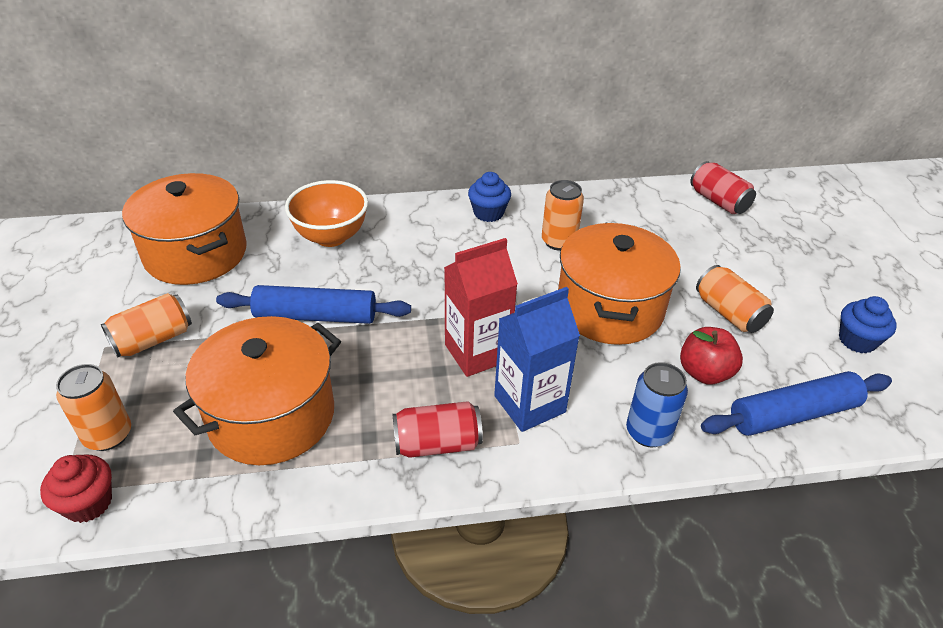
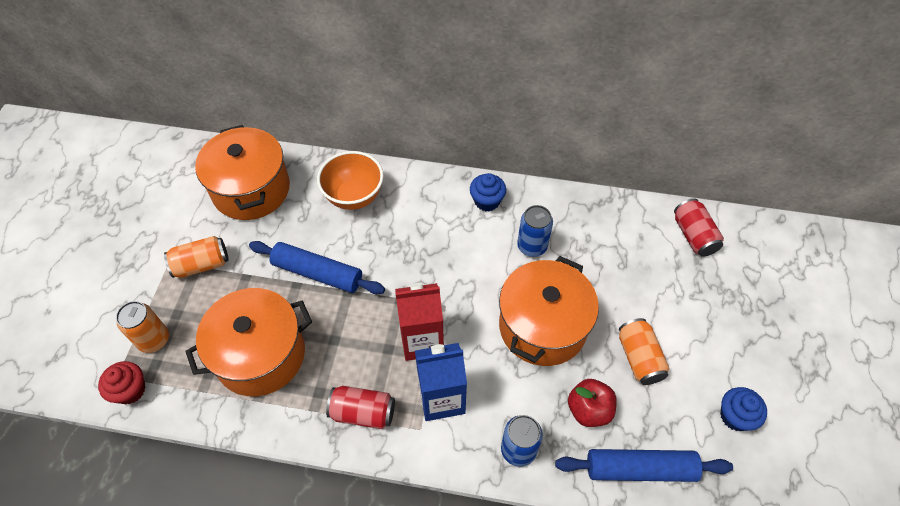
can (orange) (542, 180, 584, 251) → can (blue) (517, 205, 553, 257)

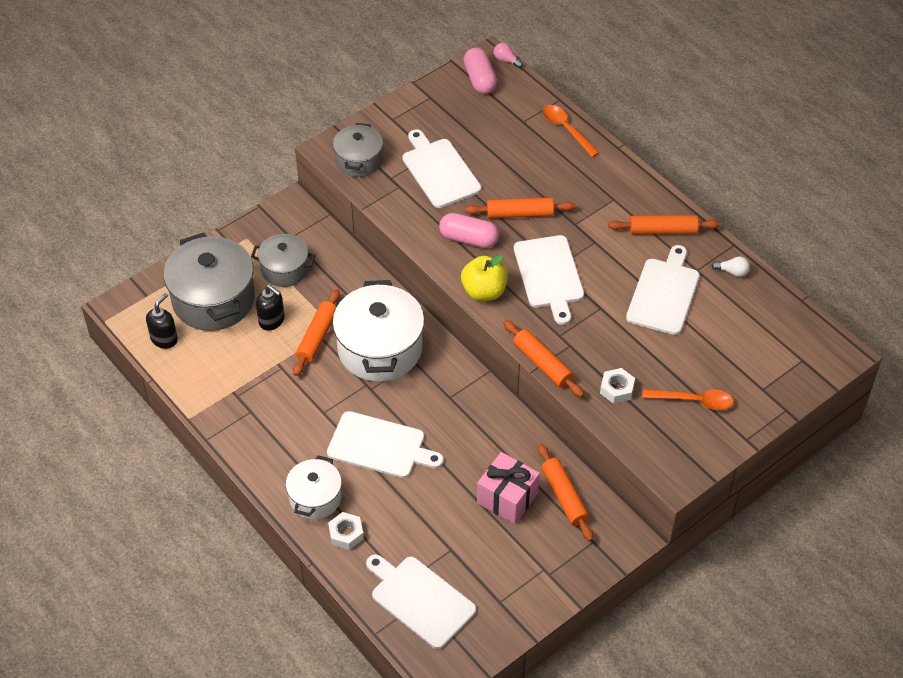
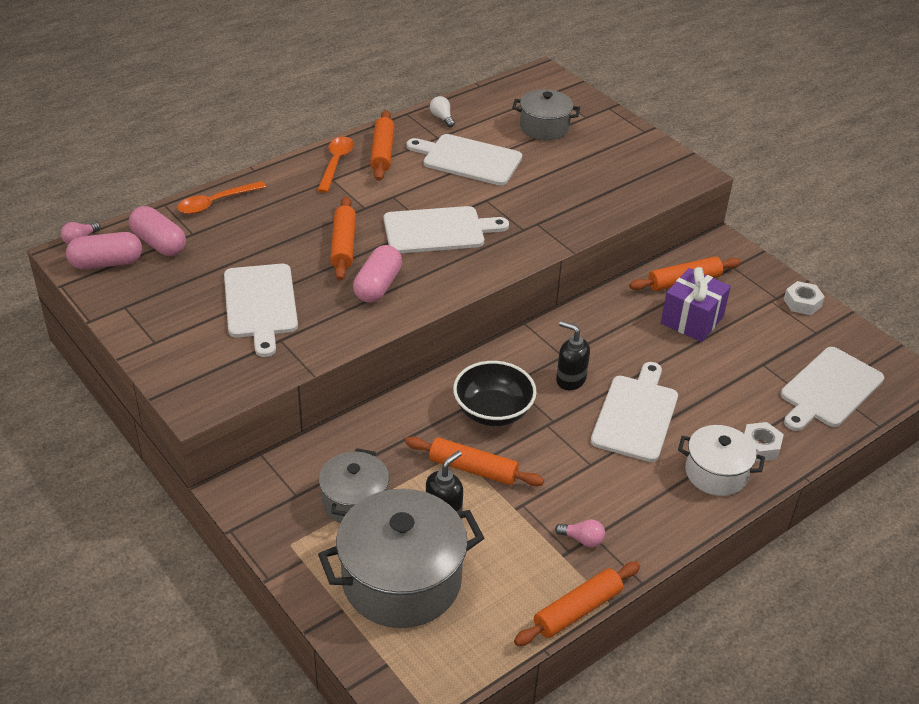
apple (yellow) (461, 255, 508, 301) → -
- → capsule (pink) (129, 206, 186, 256)
- → light bulb (pink) (555, 519, 605, 547)
soap dispenser (black) (146, 293, 178, 349) → soap dispenser (black) (556, 321, 590, 390), relocated
pot (grey) (333, 123, 383, 177) → pot (grey) (512, 89, 580, 140), relocated
rolling pin (orange) (503, 320, 584, 398) → rolling pin (orange) (514, 562, 640, 646), relocated
nut (white) (600, 368, 635, 404) → nut (white) (784, 281, 825, 315), relocated
spoon (orange) (642, 389, 734, 410) → spoon (orange) (317, 136, 354, 193), relocated
pot (white) (332, 280, 425, 382) → bowl (black) (453, 361, 537, 426)
gift (pink) (477, 452, 540, 524) → gift (purple) (661, 267, 731, 342)
cutting board (white) (402, 129, 481, 208) → cutting board (white) (224, 264, 298, 357), 75 degrees counterclockwise
light bulb (white) (711, 256, 750, 277) → light bulb (white) (430, 96, 455, 127), 45 degrees counterclockwise

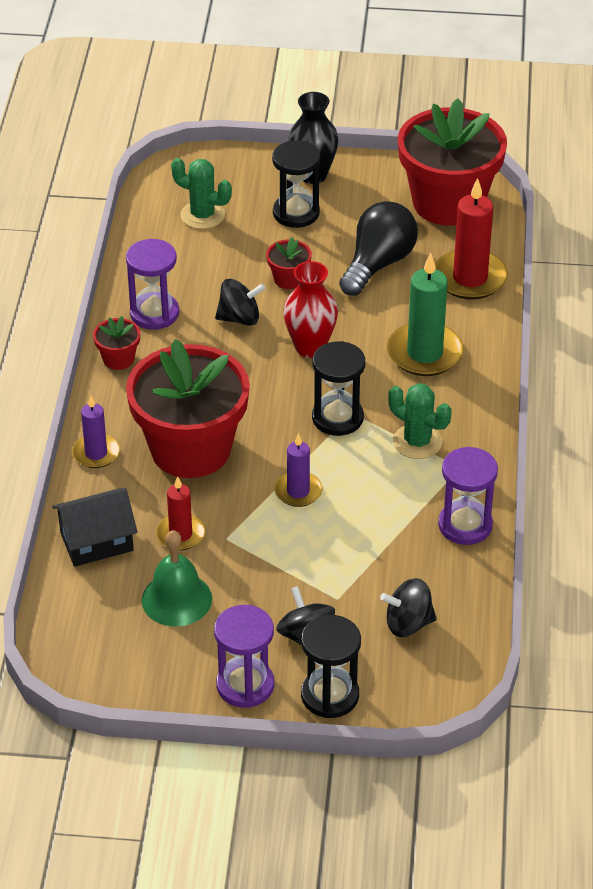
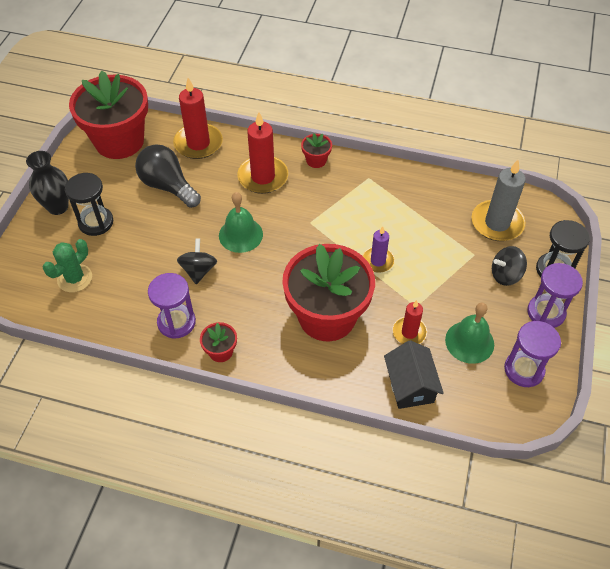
candle (purple) (72, 396, 120, 468) → -
hourglass (black) (312, 341, 365, 436) → -
cactus (green) (388, 383, 452, 459) → -
flower pot (red) (266, 237, 312, 289) → flower pot (red) (301, 133, 332, 168), relocated
hourglass (purple) (438, 447, 498, 545) → hourglass (purple) (504, 321, 561, 387), relocated
vase (red) (283, 261, 338, 358) → bell (green) (219, 192, 263, 253)
spinning top (black) (380, 578, 437, 637) → candle (grey) (472, 160, 526, 241)
candle (green) (387, 253, 464, 376) → candle (red) (238, 112, 288, 194)

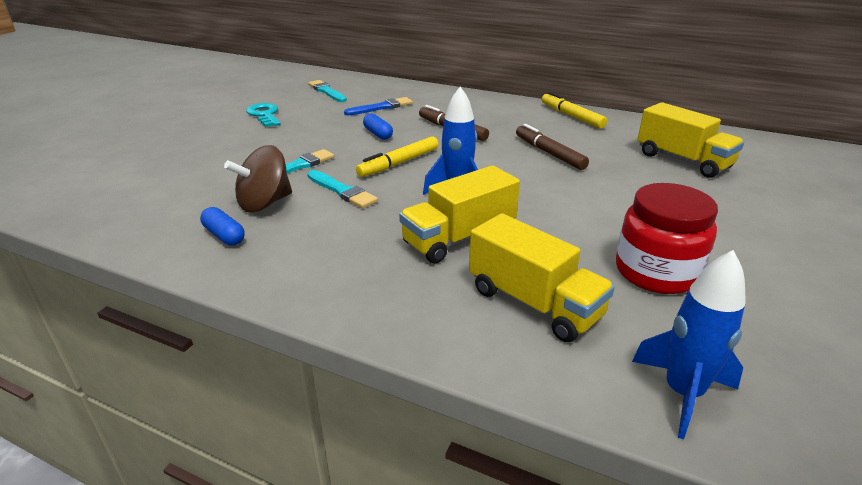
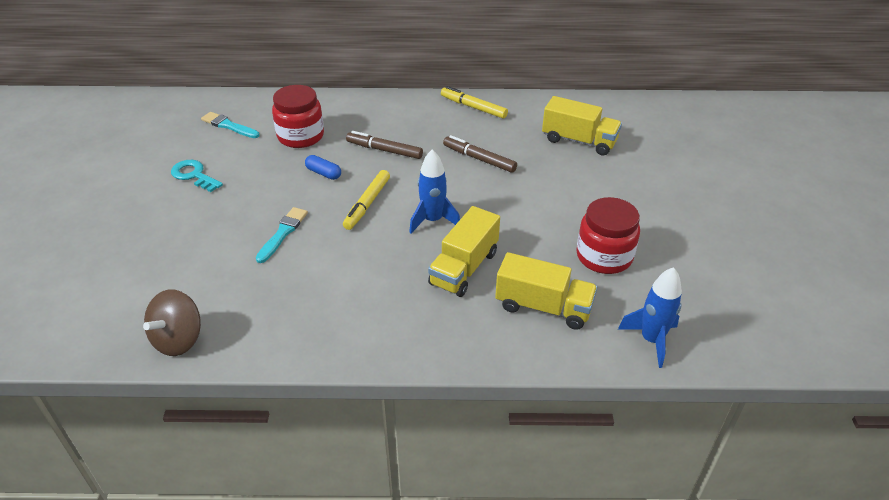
capsule (blue) (200, 207, 245, 245) → -
brush (turquoise) (307, 170, 378, 208) → -
spinning top (brown) (224, 145, 292, 213) → spinning top (brown) (143, 289, 201, 356), relocated
brush (blue) (344, 97, 413, 115) → jar (red) (272, 85, 324, 148)

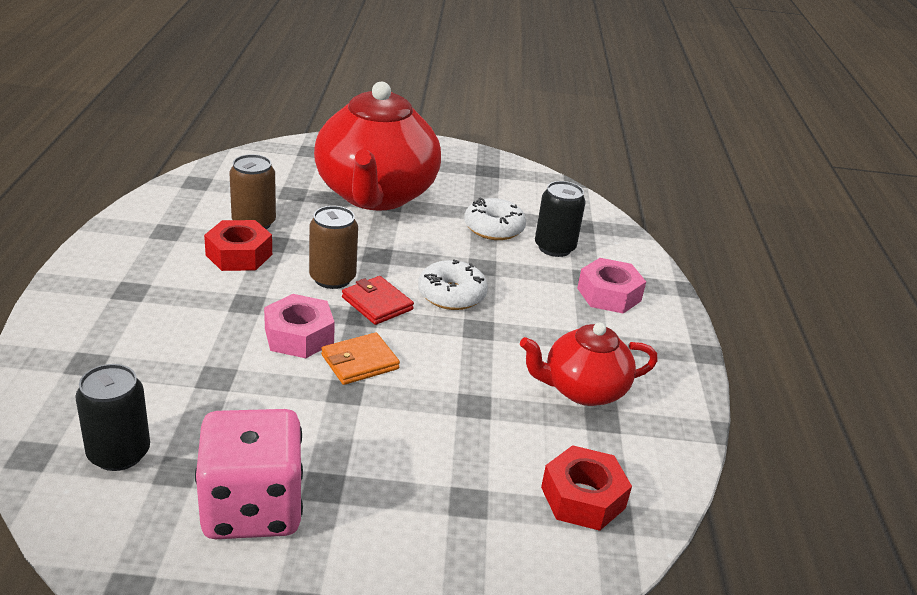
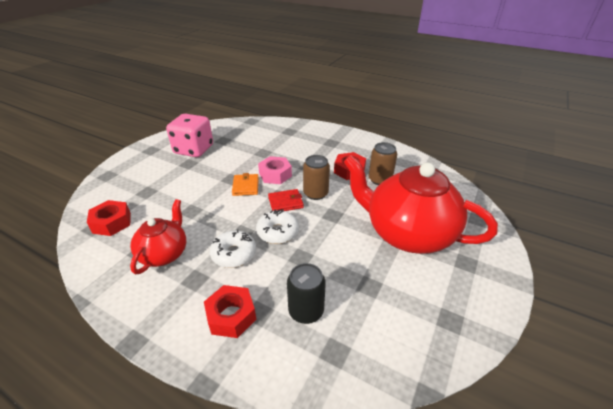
can (black) (75, 364, 150, 471) → -
donut (white) (464, 198, 526, 240) → donut (white) (210, 230, 256, 268), relocated
nut (pink) (577, 258, 646, 313) → nut (red) (204, 285, 256, 338)

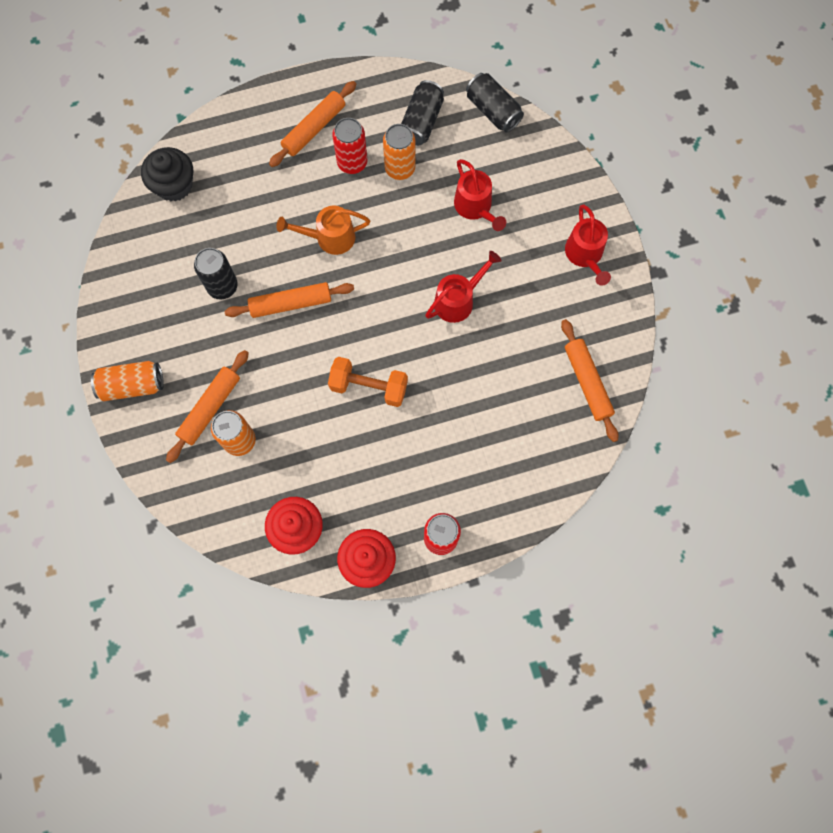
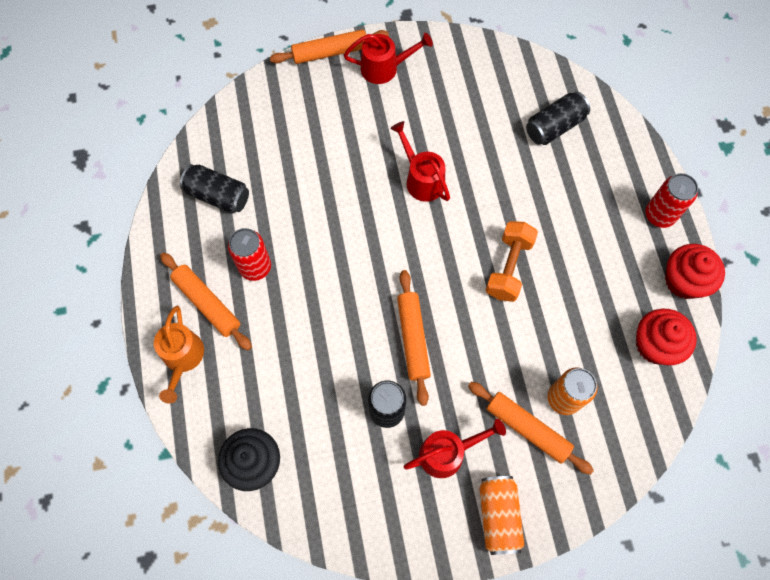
can (orange) (383, 124, 415, 180) → -
watering can (orange) (277, 206, 370, 255) → watering can (orange) (154, 306, 204, 404), relocated
watering can (red) (454, 159, 506, 231) → watering can (red) (404, 419, 506, 478), relocated
can (black) (466, 73, 524, 133) → can (black) (526, 92, 590, 145), relocated
rolling pin (orange) (561, 319, 619, 442) → rolling pin (orange) (270, 29, 389, 64), relocated

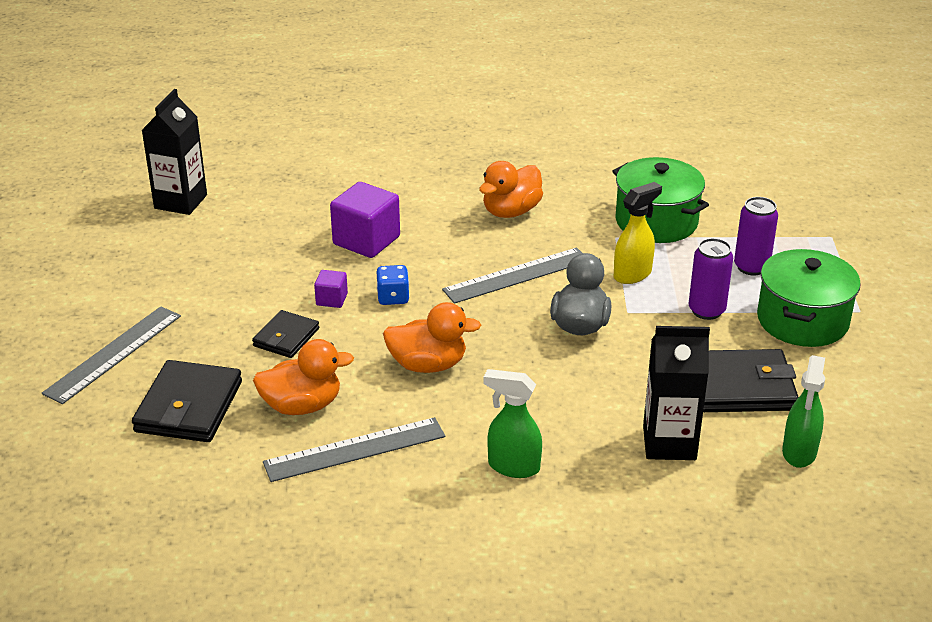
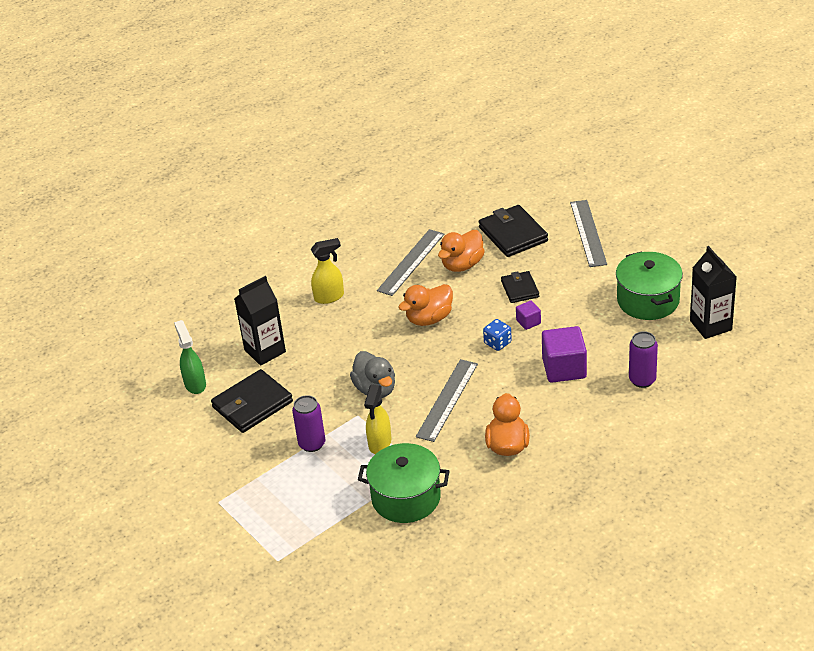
can (purple) (734, 197, 778, 275) → can (purple) (629, 331, 658, 388), relocated
pot (green) (757, 249, 861, 347) → pot (green) (616, 252, 683, 320), relocated
spray bottle (green) (484, 369, 542, 478) → spray bottle (yellow) (311, 238, 344, 304)

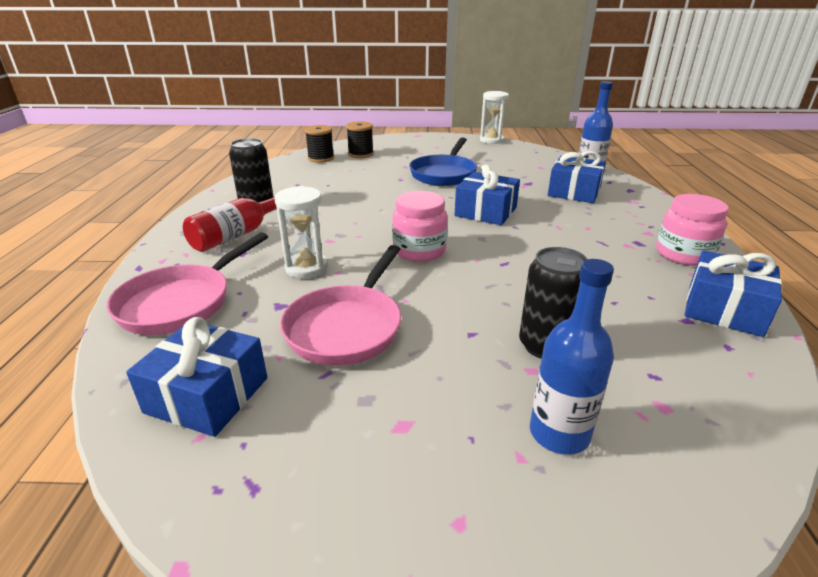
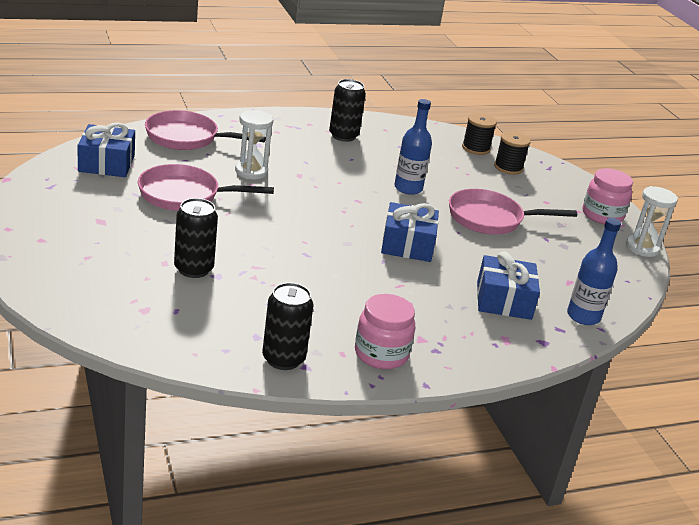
bottle (red) (183, 197, 277, 252) → -
jar (pink) (392, 191, 448, 262) → jar (pink) (583, 168, 633, 224), relocated
bottle (blue) (530, 259, 614, 455) → bottle (blue) (394, 99, 432, 195), relocated
gift (blue) (685, 250, 782, 337) → can (black) (262, 283, 313, 370)
pan (blue) (409, 138, 477, 186) → pan (pink) (449, 189, 577, 235)

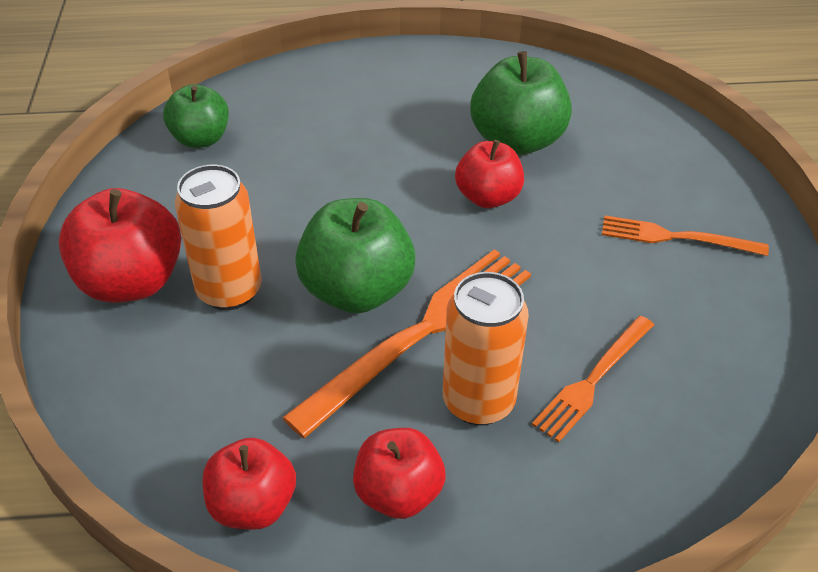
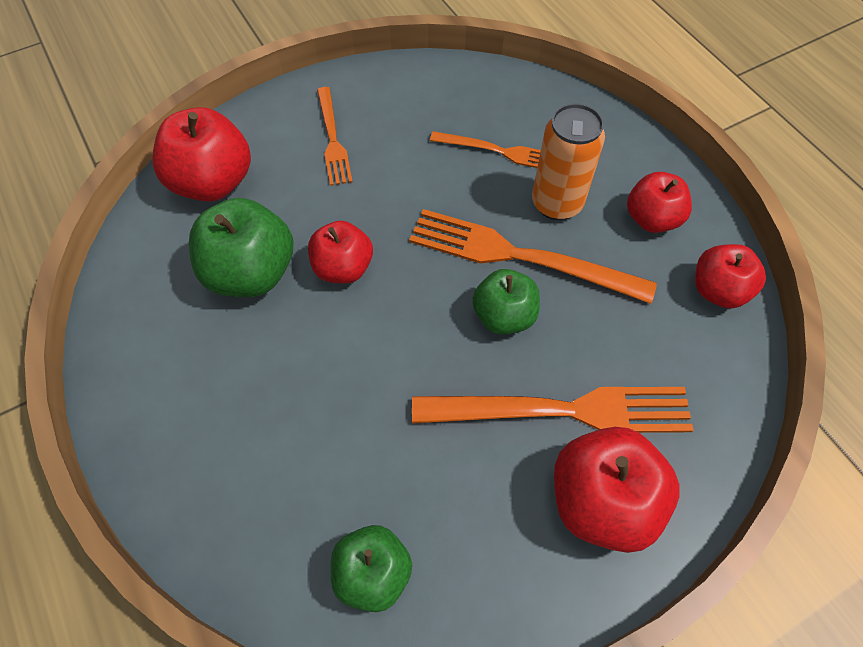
- → apple (red) (153, 107, 251, 202)
can (orange) (175, 165, 262, 310) → fork (orange) (412, 387, 694, 433)
apple (green) (295, 198, 416, 313) → apple (green) (472, 269, 540, 335), x0.65

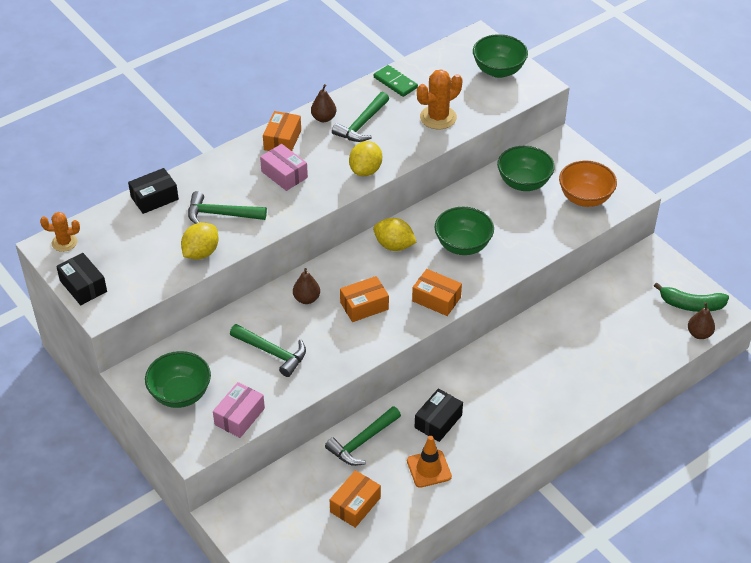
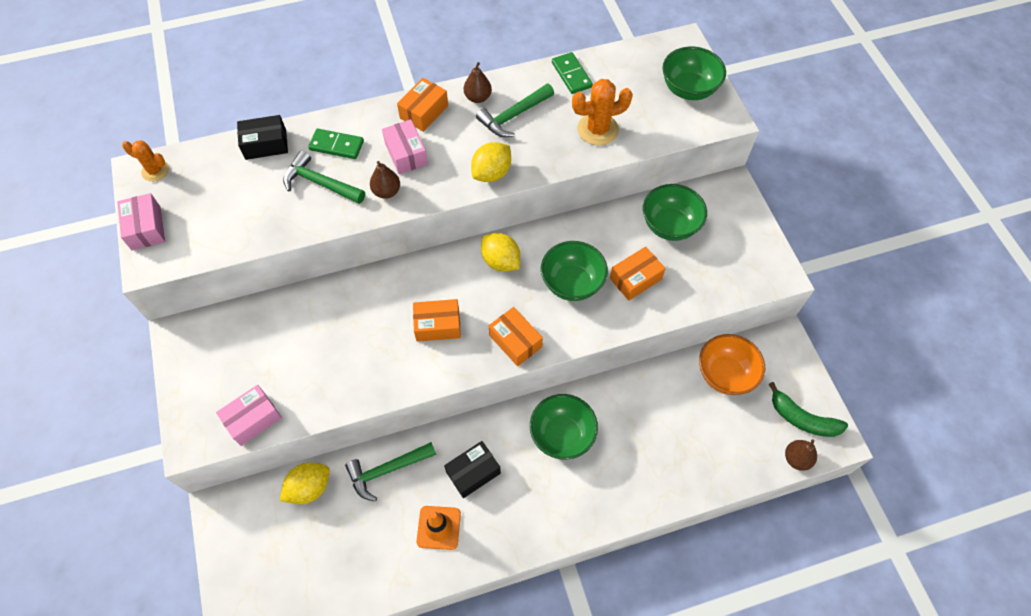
hammer (green) (230, 324, 306, 377) → -
- → domino (green) (308, 129, 364, 159)
bowl (green) (145, 351, 211, 408) → bowl (green) (530, 394, 598, 460), relocated
lemon (yellow) (181, 223, 219, 260) → lemon (yellow) (280, 462, 330, 504), relocated
pear (brown) (293, 268, 320, 304) → pear (brown) (370, 161, 400, 199), relocated
box (orange) (330, 470, 381, 528) → box (orange) (610, 246, 666, 301), relocated
bowl (orange) (559, 160, 617, 207) → bowl (orange) (699, 334, 765, 395), relocated
box (black) (56, 253, 107, 305) → box (pink) (117, 193, 165, 250)

